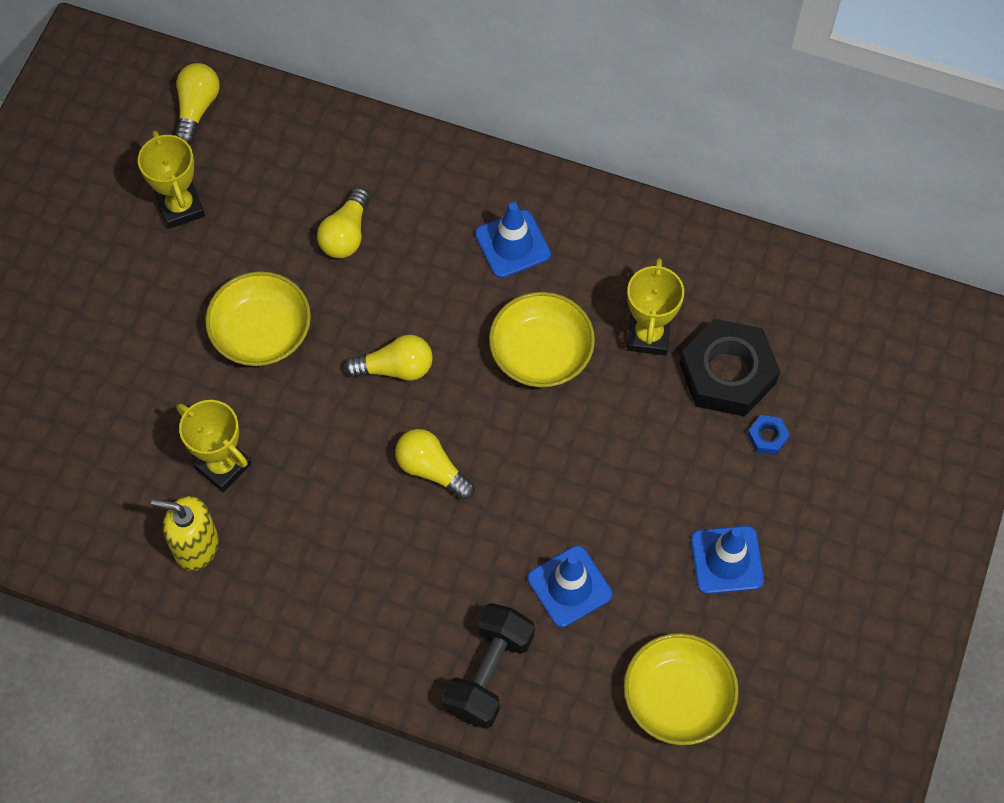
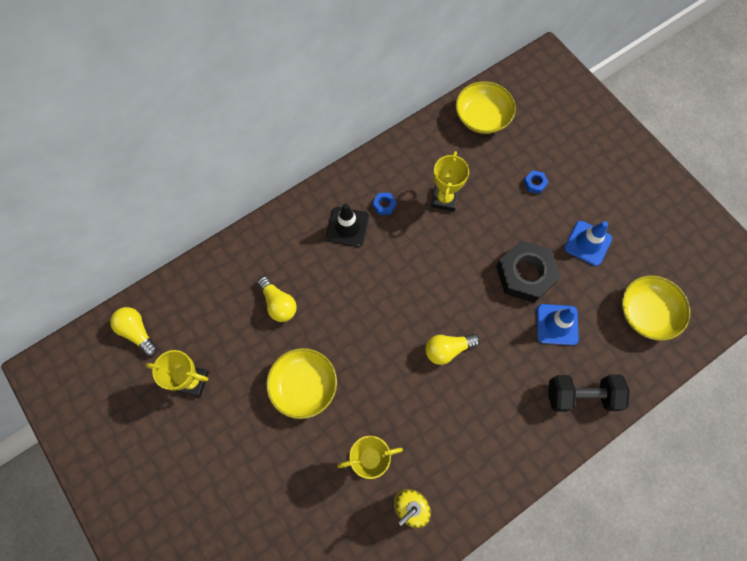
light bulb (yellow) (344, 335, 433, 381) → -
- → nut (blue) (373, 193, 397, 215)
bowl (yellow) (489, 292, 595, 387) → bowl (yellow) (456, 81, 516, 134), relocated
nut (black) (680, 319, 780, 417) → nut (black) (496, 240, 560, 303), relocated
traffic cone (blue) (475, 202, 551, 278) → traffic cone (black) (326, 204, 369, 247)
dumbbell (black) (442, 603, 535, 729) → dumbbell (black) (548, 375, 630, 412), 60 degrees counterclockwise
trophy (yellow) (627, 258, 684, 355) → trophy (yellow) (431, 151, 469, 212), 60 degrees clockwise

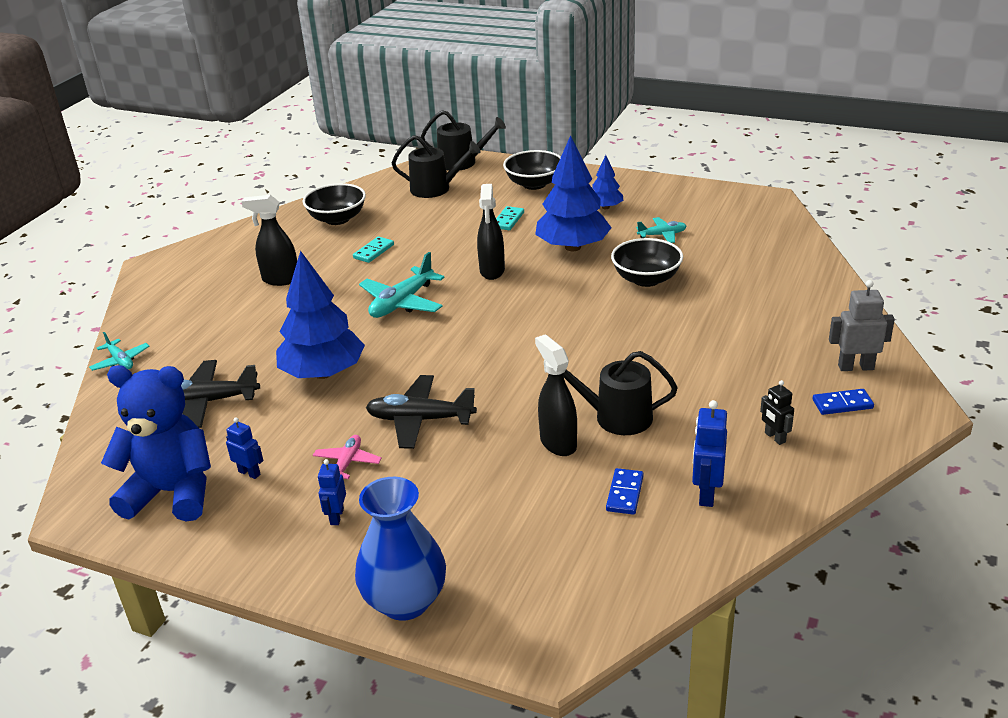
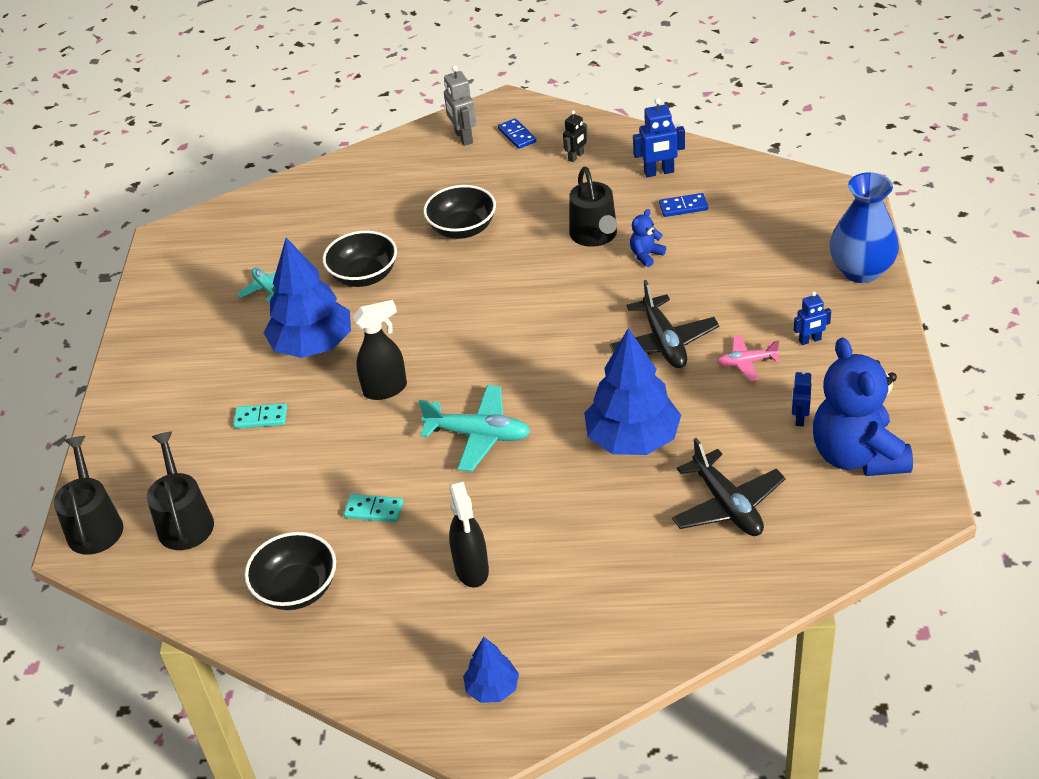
plane (turquoise) (89, 332, 150, 371) → -
bowl (black) (503, 150, 561, 190) → bowl (black) (423, 185, 496, 239), relocated
tree (blue) (592, 155, 623, 209) → tree (blue) (463, 637, 519, 703), relocated
spray bottle (black) (535, 334, 577, 456) → teddy bear (blue) (630, 209, 666, 267)

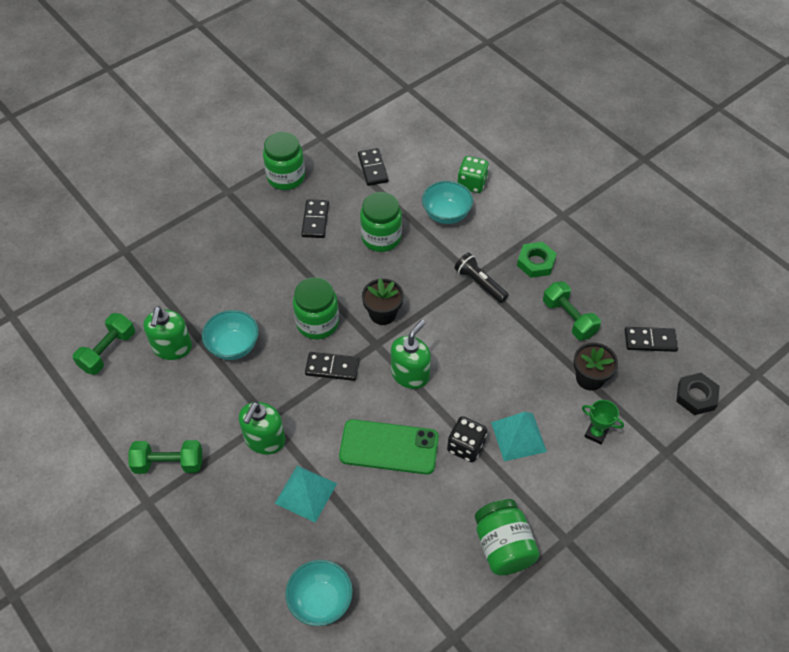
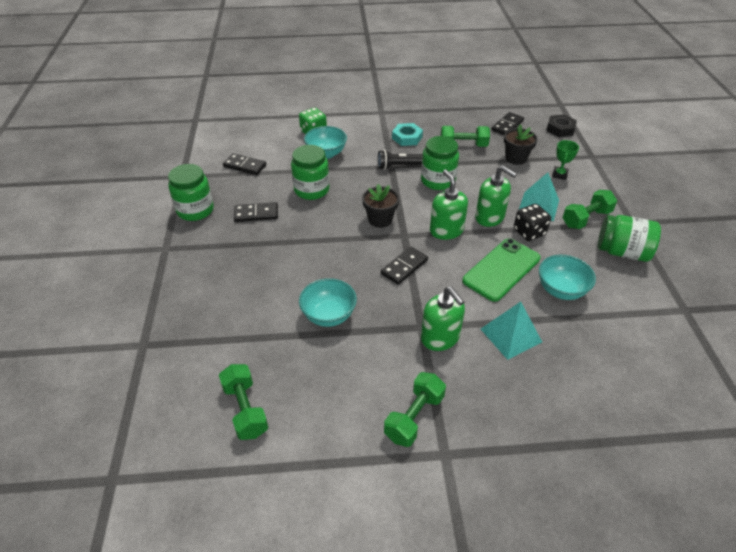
- → dumbbell (green) (563, 190, 617, 229)
soap dispenser (green) (143, 306, 192, 360) → soap dispenser (green) (475, 166, 517, 227), relocated
bowl (turquoise) (285, 560, 353, 626) → bowl (turquoise) (539, 255, 596, 300), relocated
jar (green) (293, 277, 339, 340) → jar (green) (421, 136, 459, 190), relocated
nut (green) (517, 242, 557, 278) → nut (turquoise) (392, 123, 423, 146)
domino (black) (301, 199, 329, 238) → domino (black) (234, 202, 278, 222), 45 degrees counterclockwise
trophy (green) (582, 400, 624, 445) → trophy (green) (552, 140, 579, 180), 45 degrees counterclockwise

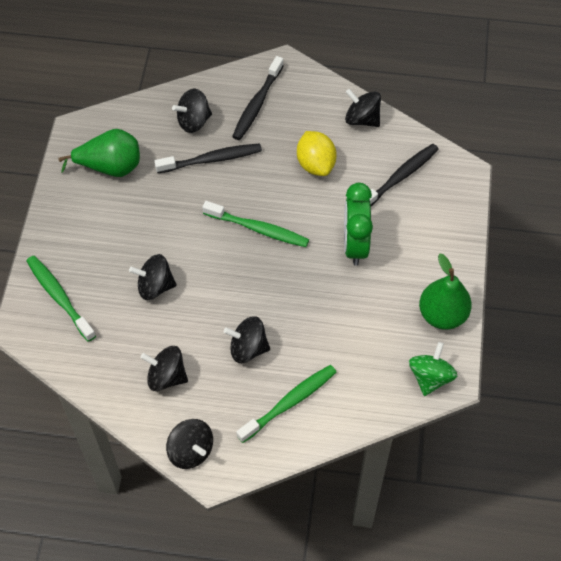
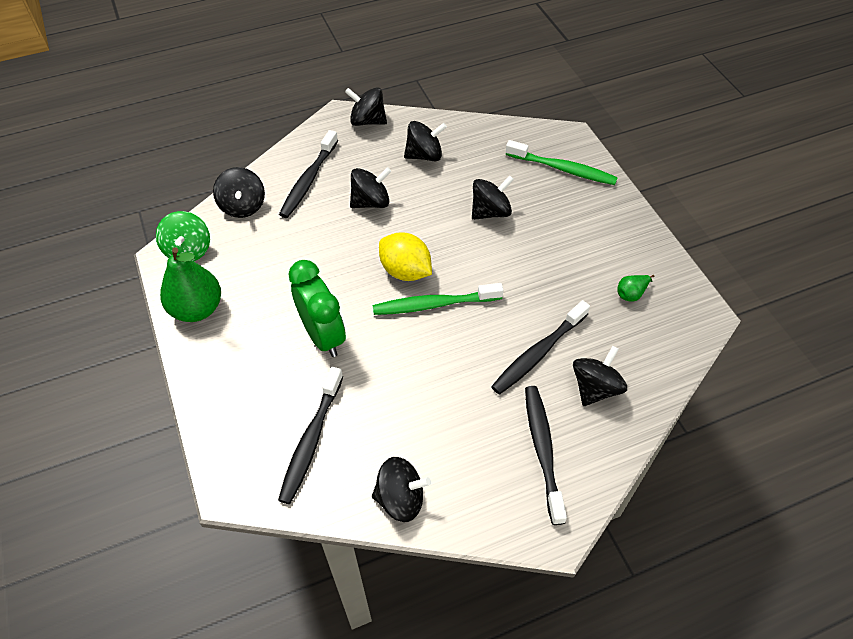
- → spinning top (black) (213, 167, 265, 218)
lemon (yellow) (297, 131, 337, 176) → lemon (yellow) (379, 232, 432, 281), relocated
toothbrush (green) (236, 365, 336, 443) → toothbrush (black) (279, 130, 338, 218)
pear (green) (58, 129, 140, 177) → pear (green) (617, 275, 654, 302), x0.46

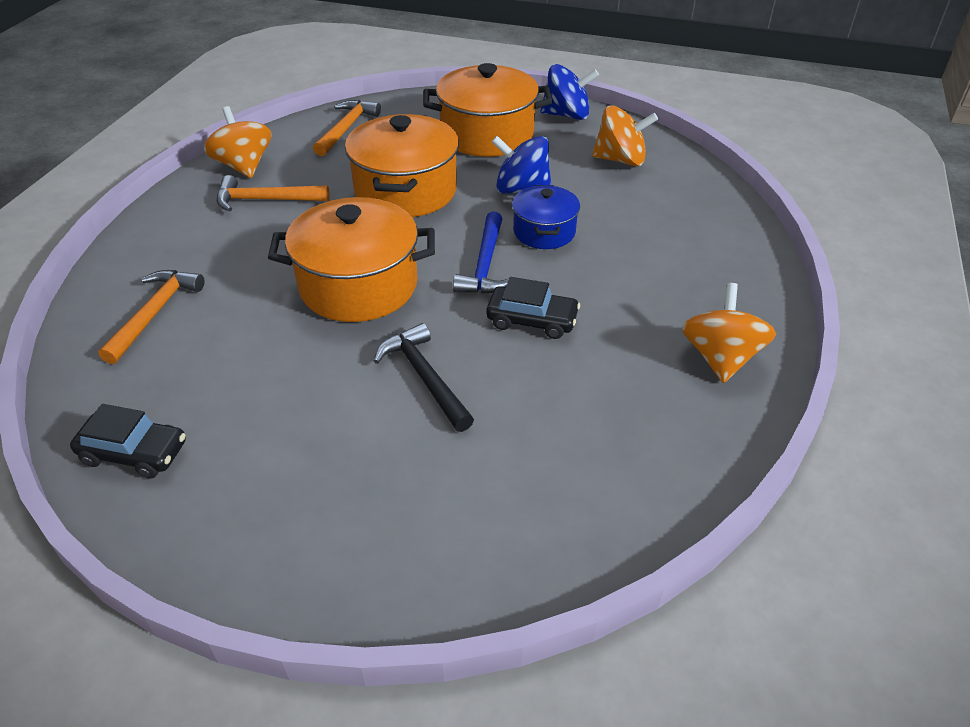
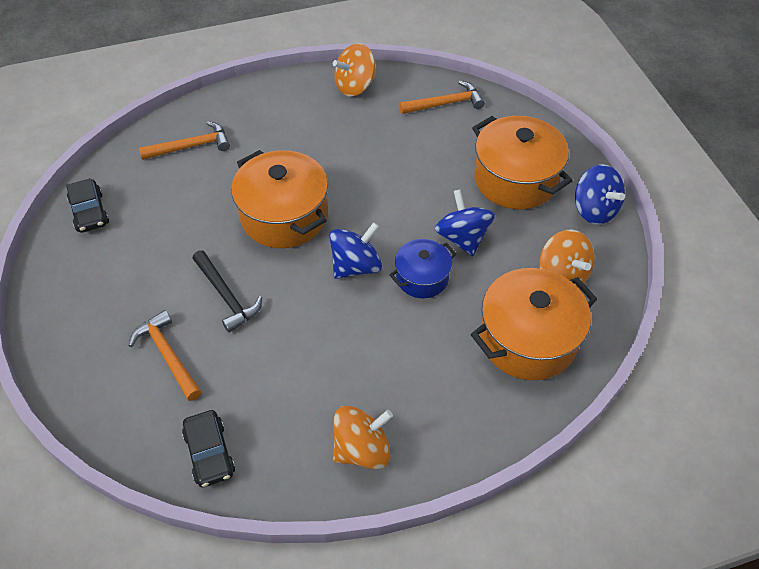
hammer (orange) (217, 175, 329, 212) → hammer (orange) (129, 310, 202, 401), relocated
pot (orange) (345, 114, 459, 217) → pot (orange) (471, 268, 597, 380), relocated
car (black) (486, 277, 580, 339) → car (black) (182, 410, 235, 487), relocated
hammer (blue) (453, 211, 509, 294) → spinning top (blue) (330, 222, 382, 279)
spinning top (orange) (204, 106, 271, 178) → spinning top (orange) (333, 43, 375, 96), 150 degrees counterclockwise
hammer (black) (374, 323, 474, 432) → hammer (black) (192, 250, 262, 333), 120 degrees clockwise

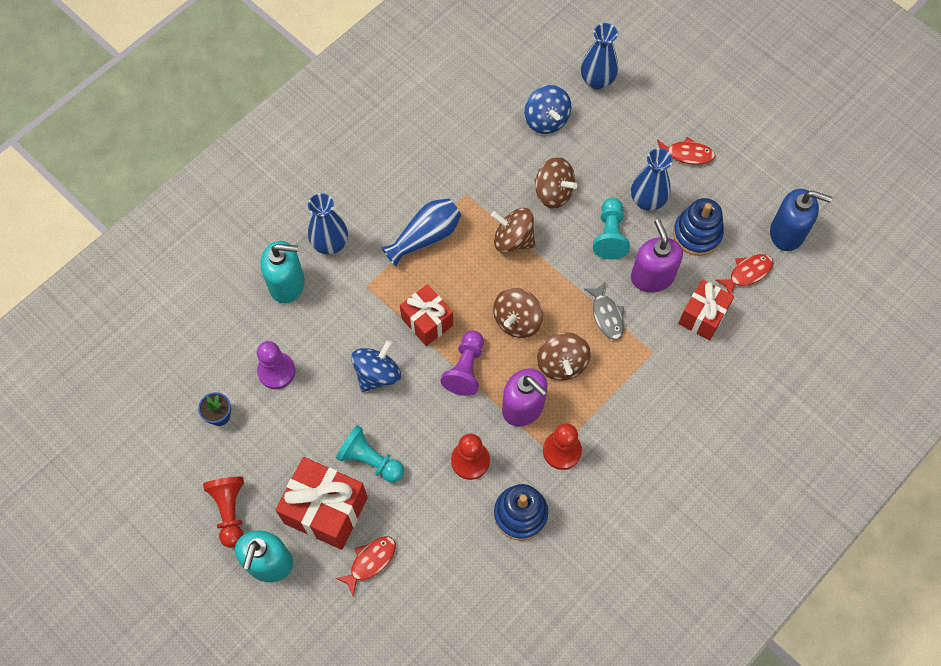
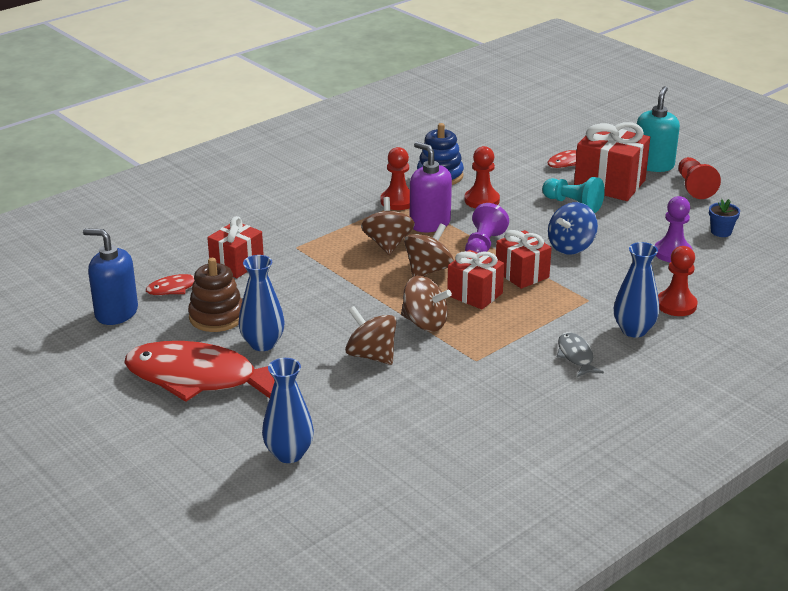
vase (blue) (381, 198, 461, 267) → -
spinning top (blue) (524, 85, 572, 134) → -
pawn (turquoise) (593, 198, 630, 260) → -
soap dispenser (purple) (631, 219, 683, 293) → -
- → gift (red) (447, 250, 504, 309)
fish (grey) (584, 282, 624, 340) → fish (grey) (557, 332, 604, 377), relocated
soap dispenser (turquoise) (261, 241, 305, 303) → pawn (red) (658, 246, 697, 316)
stacking toy (blue) (673, 198, 724, 256) → stacking toy (brown) (188, 258, 242, 332)
fish (red) (657, 137, 715, 165) → fish (red) (124, 341, 275, 402), x2.29

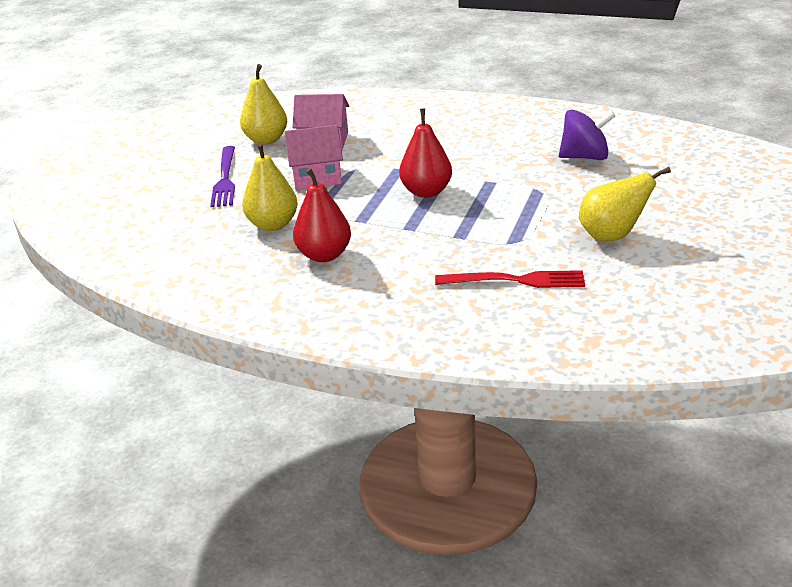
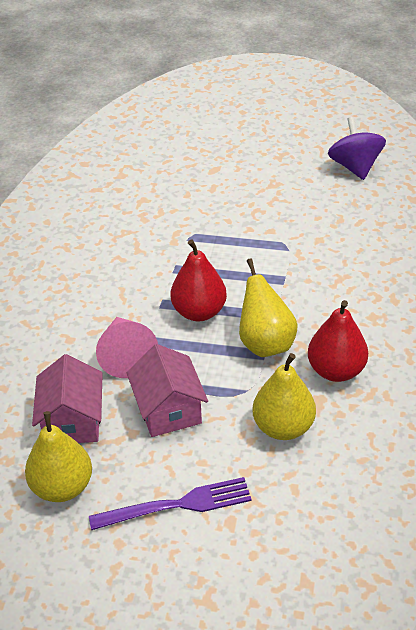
fork (red) (435, 270, 585, 288) → -
- → cone (pink) (96, 317, 158, 378)
spinning top (purple) (559, 110, 615, 160) → spinning top (purple) (328, 117, 386, 180), relocated
pear (yellow) (579, 167, 671, 241) → pear (yellow) (239, 258, 298, 357), relocated

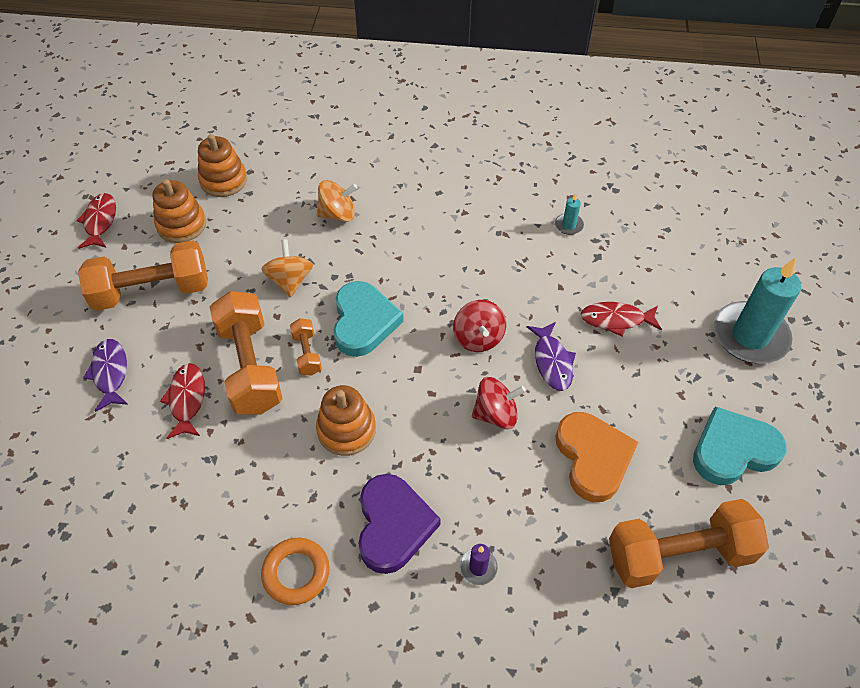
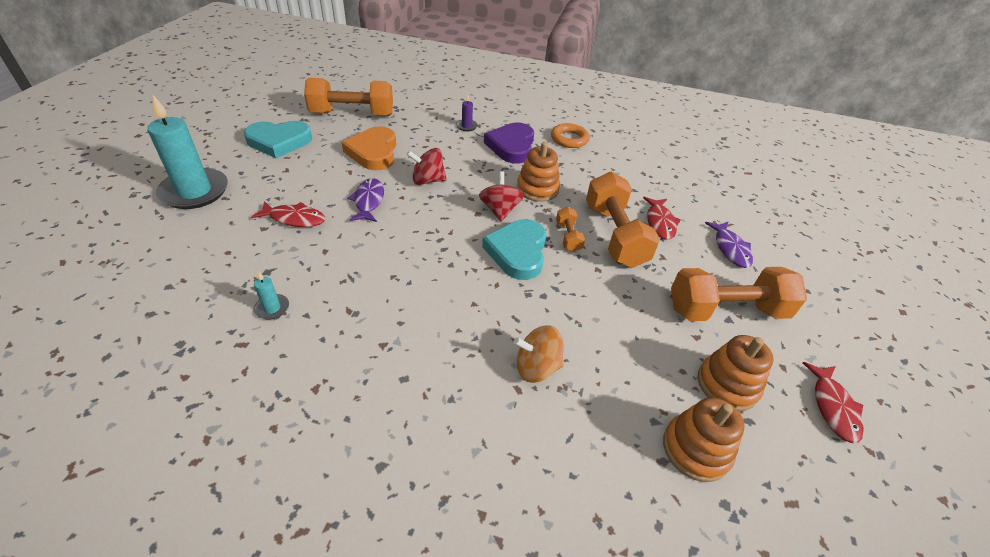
spinning top (orange) (261, 239, 313, 297) → -
spinning top (red) (453, 300, 506, 352) → spinning top (red) (479, 171, 524, 221), relocated

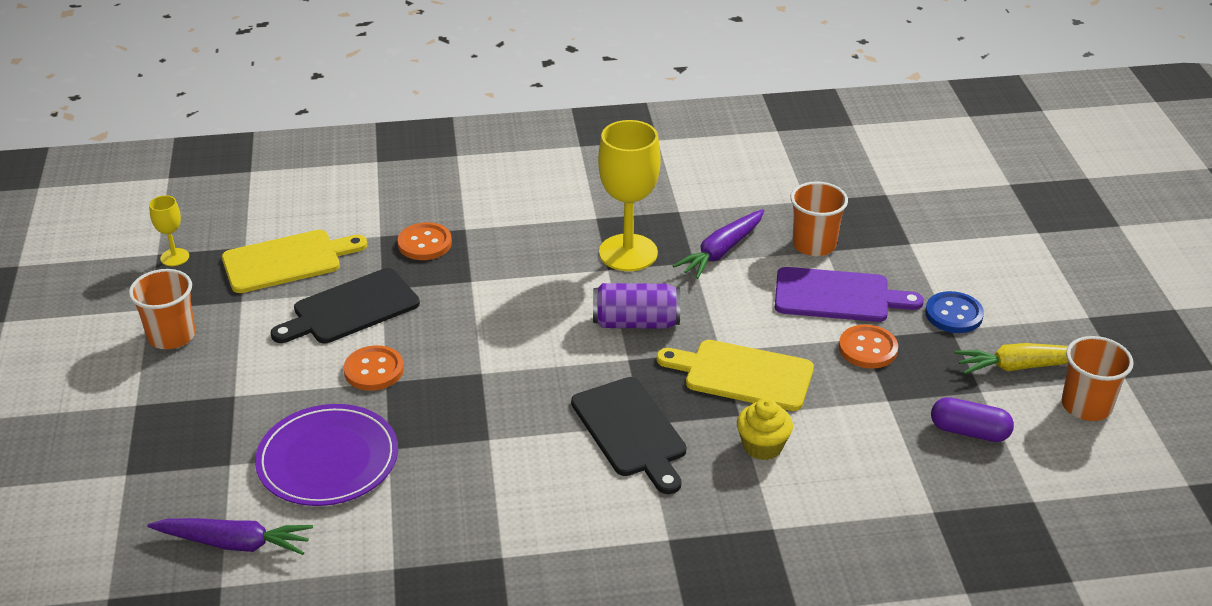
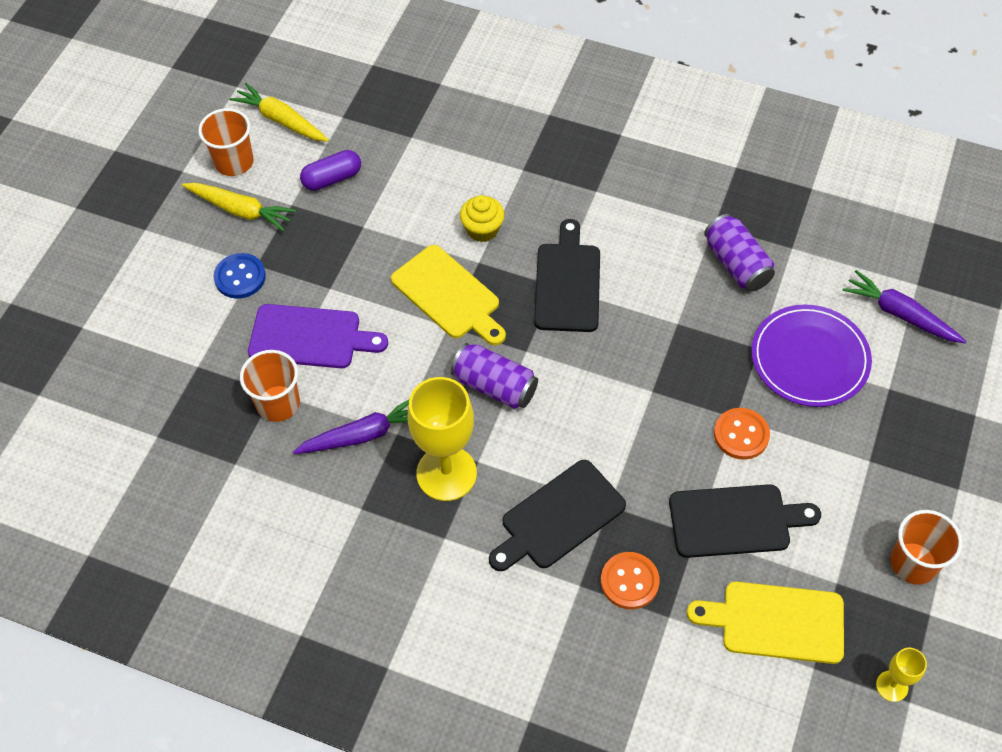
button (orange) (839, 325, 898, 369) → -
- → carrot (yellow) (229, 83, 329, 142)
- → cutting board (black) (489, 460, 626, 571)
- → can (purple) (704, 214, 775, 292)
cutting board (purple) (775, 267, 924, 322) → cutting board (purple) (248, 304, 388, 368), 150 degrees clockwise
capsule (purple) (931, 397, 1014, 442) → capsule (purple) (300, 150, 361, 191), 75 degrees counterclockwise

